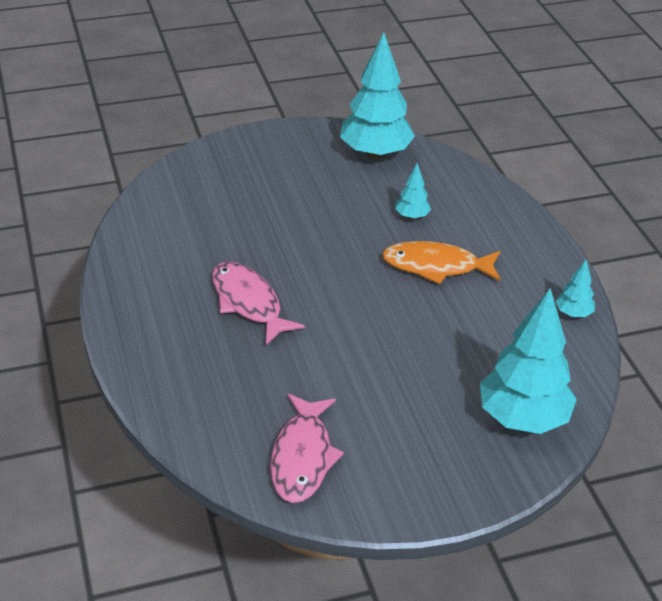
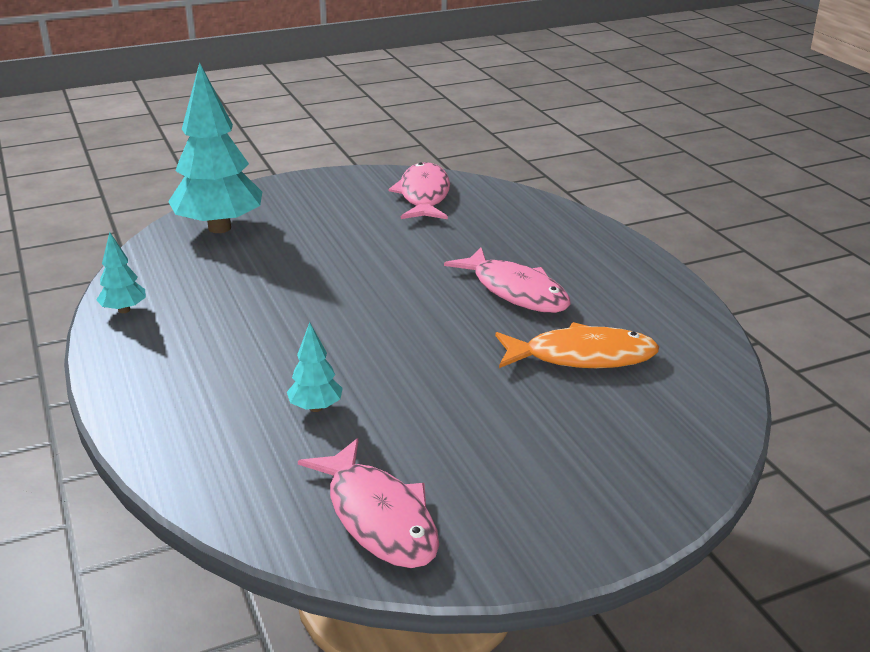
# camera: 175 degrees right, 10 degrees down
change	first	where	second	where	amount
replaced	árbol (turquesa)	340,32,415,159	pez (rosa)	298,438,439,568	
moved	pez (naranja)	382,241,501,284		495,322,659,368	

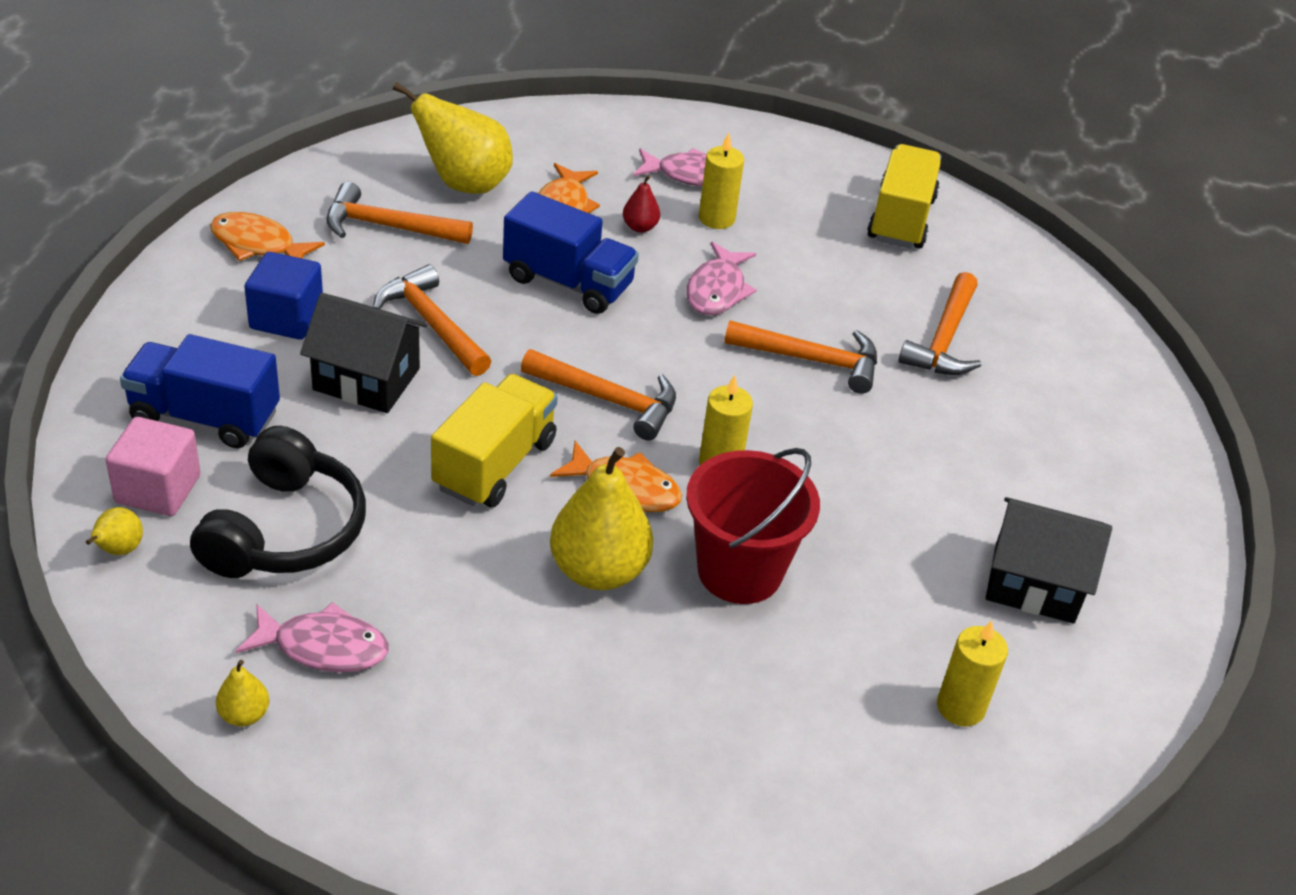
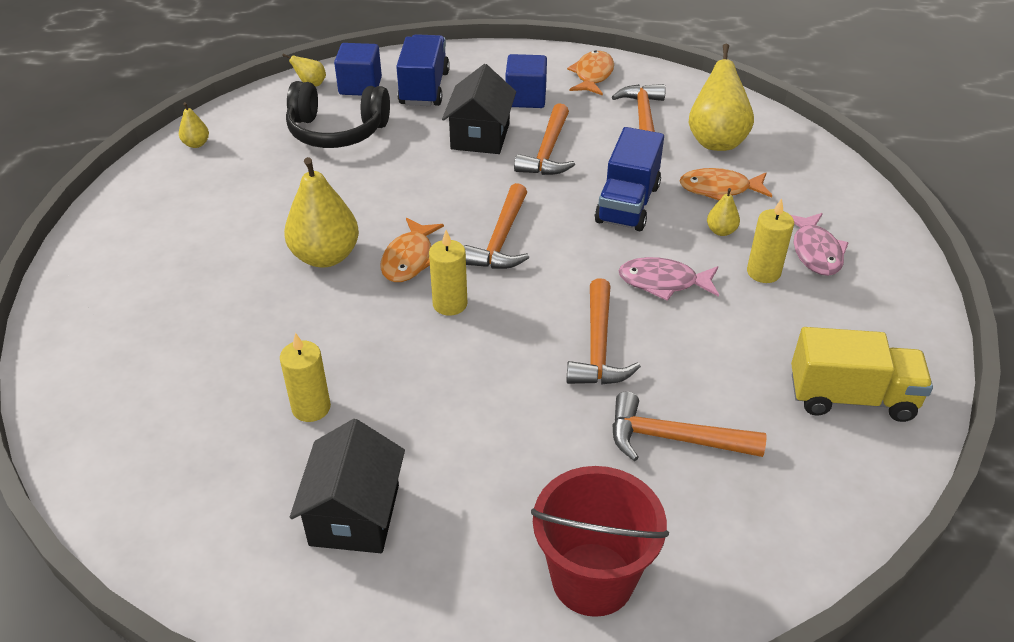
# camera: 85 degrees right, 0 degrees up
change	first	where	second	where	amount
recoloured	cubo (rosa)	106,417,200,516	cubo (azul)	334,43,382,96	
removed	pez (rosa)	236,602,389,672			
turned	martillo (naranja)	373,264,491,376		514,103,575,175	150 degrees clockwise
removed	camión (amarillo)	431,374,558,508			
recoloured	pera (rojo)	623,175,660,233	pera (amarillo)	707,188,740,236	
moved	balde (rojo)	686,448,820,604		531,466,669,617	
moved	vela (amarillo)	937,621,1008,726		280,333,331,422	

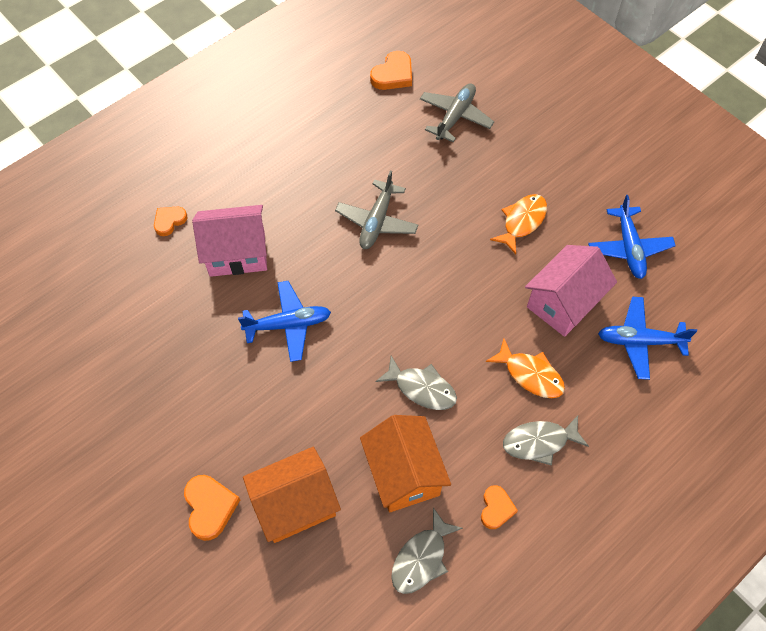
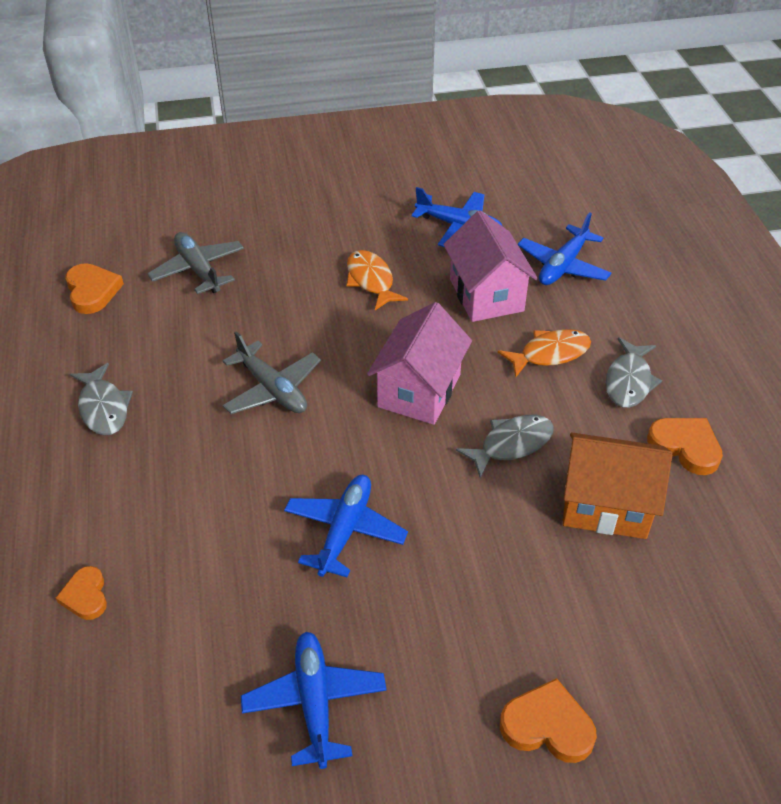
# camera: 60 degrees left, 15 degrees down
change	first	where	second	where	amount
moved	casa (rosa)	192,205,267,277		367,302,472,425	
removed	casa (naranja)	243,447,341,543			
moved	pez (gris)	391,507,463,594		70,363,133,435	
resized	corazón (naranja)	481,485,518,529		647,418,723,475	x1.50
added			avión (azul)	241,632,387,769	

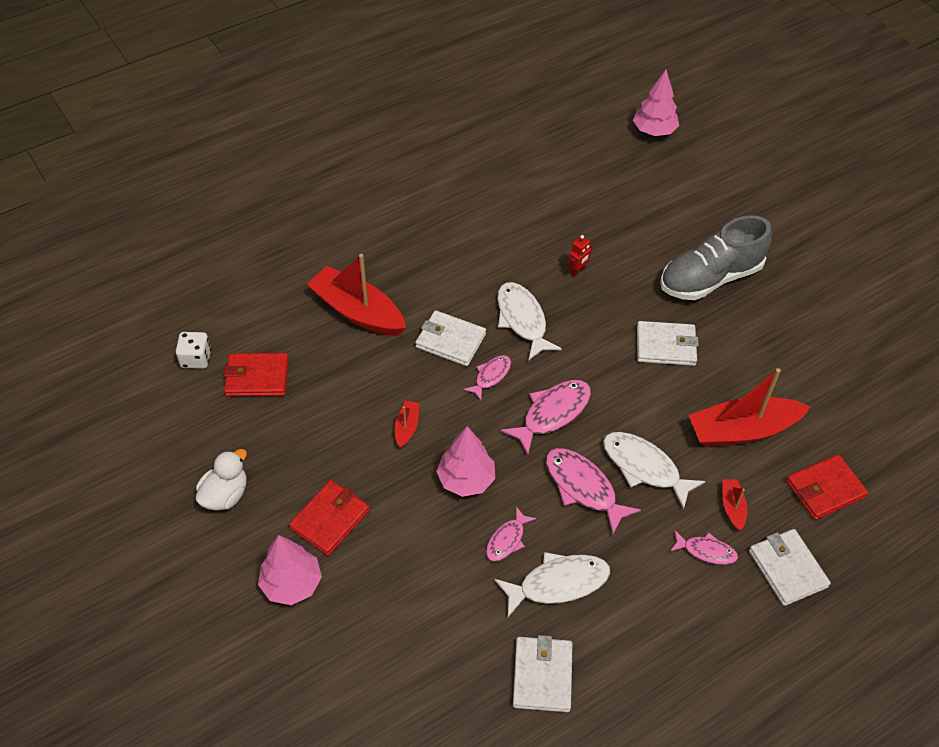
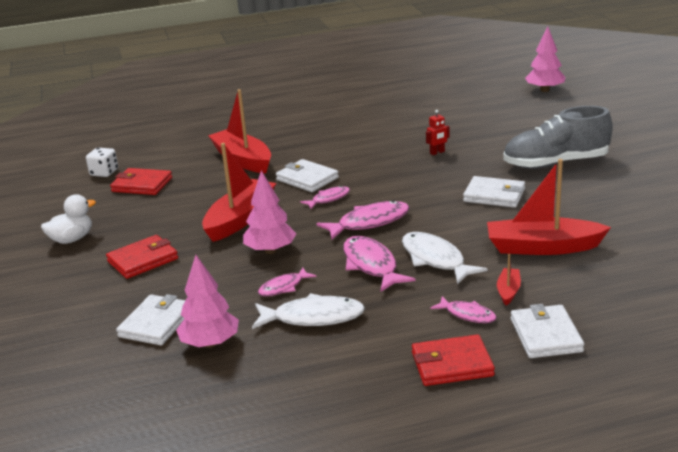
# camera: 20 degrees right, 25 degrees down
change	first	where	second	where	amount
moved	árbol (rosa)	258,535,322,605		176,255,239,348	
resized	barco (rojo)	395,401,420,448		202,143,276,242	x2.22
removed	pez (blanco)	497,282,562,361			
moved	cartera (blanco)	513,635,573,712		116,294,185,345	
moved	cartera (rojo)	786,454,868,520		412,334,495,386	

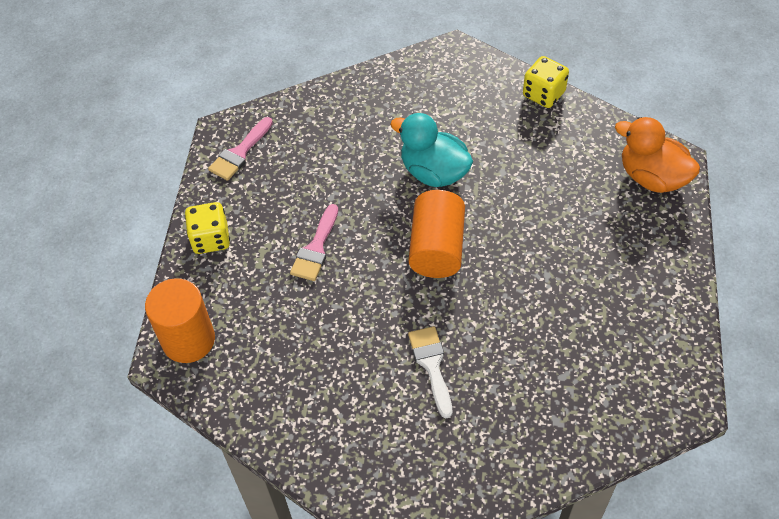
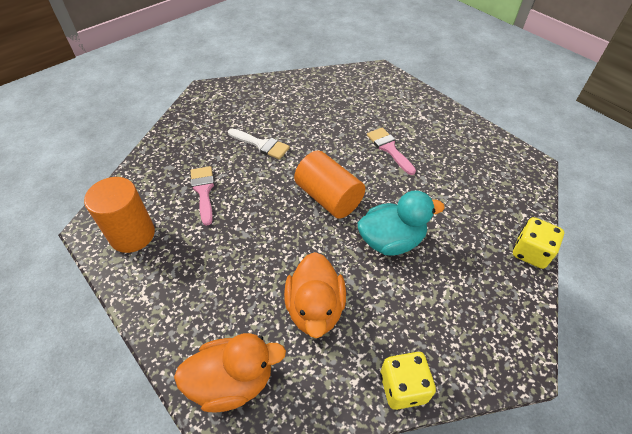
# camera: 130 degrees right, 5 degrees down
change	first	where	second	where	amount
moved	cilindro (naranja)	145,278,215,363		84,177,155,253	
moved	dado (amarillo)	185,202,230,254		513,217,564,269	
moved	pincel (rosa)	208,117,273,181		191,166,214,226	
added			pato (naranja)	284,252,346,338	

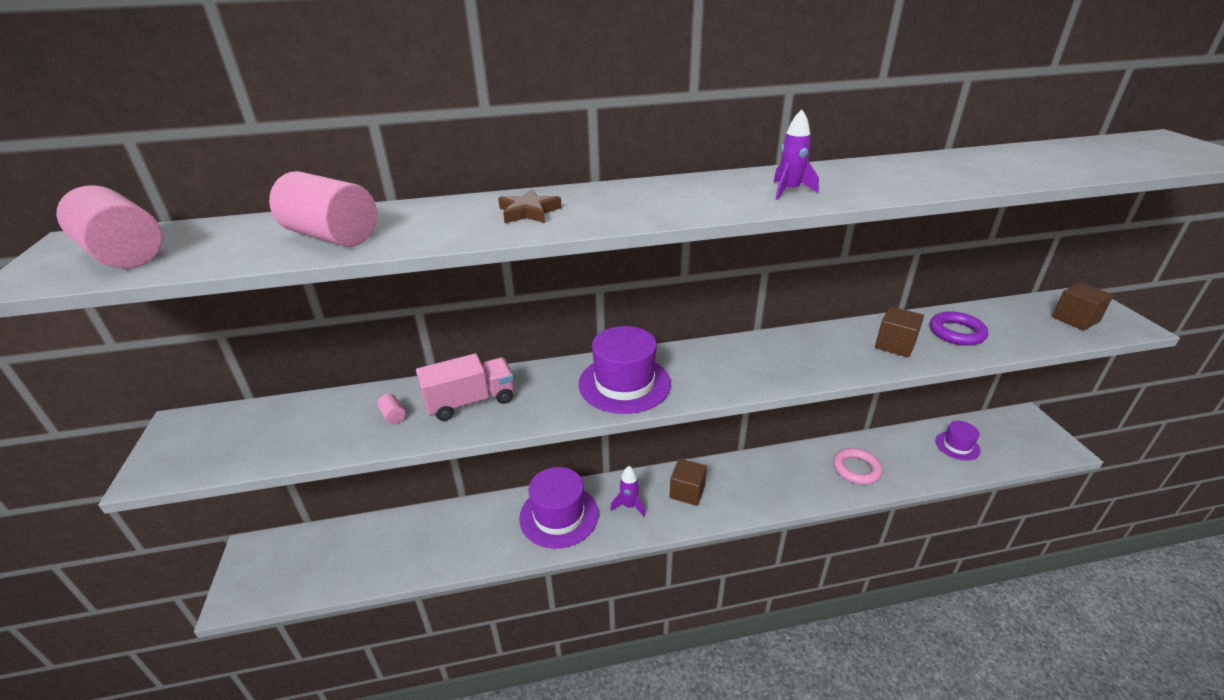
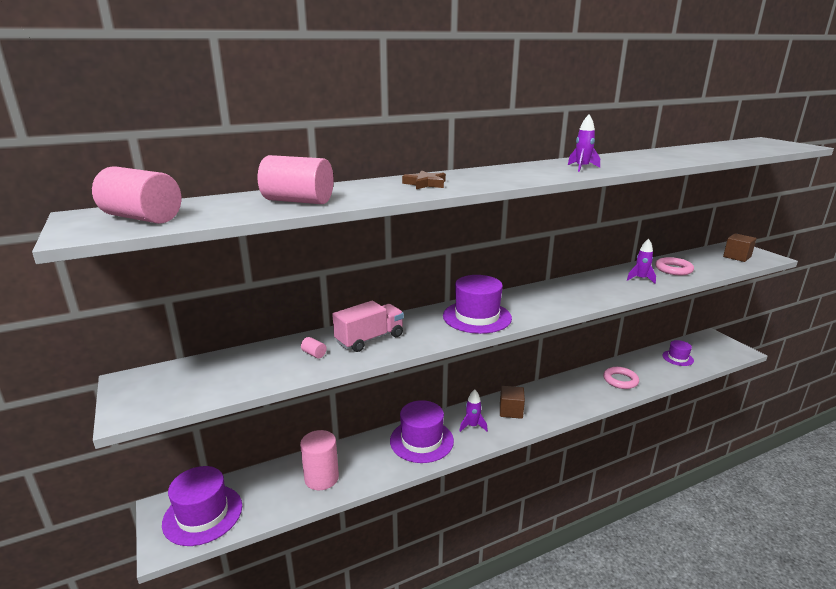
# camera: 15 degrees left, 10 degrees down
change	first	where	second	where	amount
replaced	cubo (marrón)	875,306,924,357	cohete (morado)	627,239,656,284	
recoloured	anillo (morado)	930,311,988,346	anillo (rosa)	655,257,694,275	
added			sombrero (morado)	162,466,242,546	
added			cilindro (rosa)	300,430,339,490	

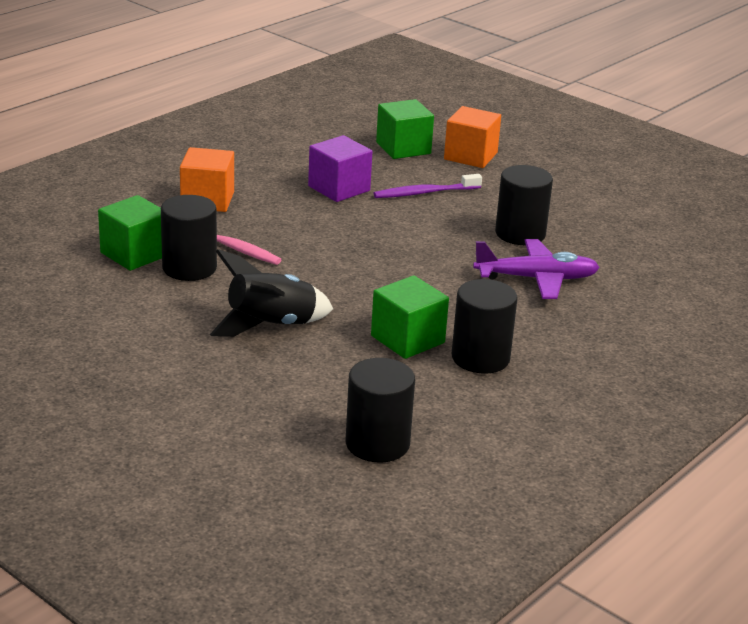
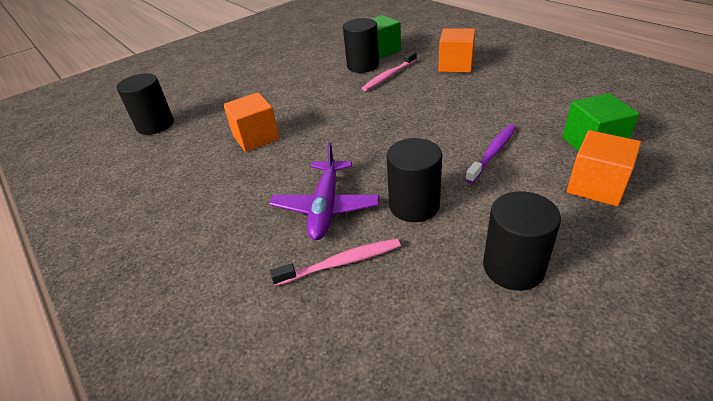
# camera: 105 degrees right, 10 degrees up
change	first	where	second	where	amount
removed	cohete (negro)	209,249,333,337			
removed	cubo (morado)	308,135,372,202			
recoloured	cubo (verde)	371,275,449,359	cubo (naranja)	223,92,280,152	
turned	cepillo de dientes (morado)	374,174,482,198		465,124,516,183	45 degrees clockwise
moved	cilindro (negro)	452,279,518,374		483,191,561,291	
added			cepillo de dientes (rosa)	270,238,401,286	

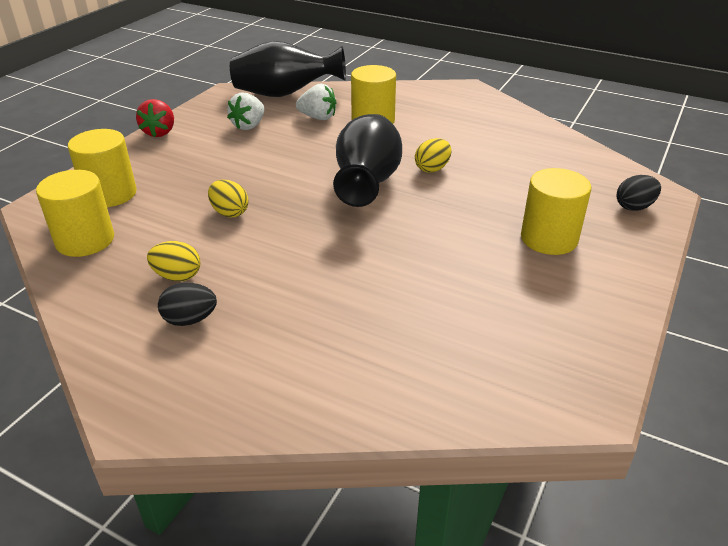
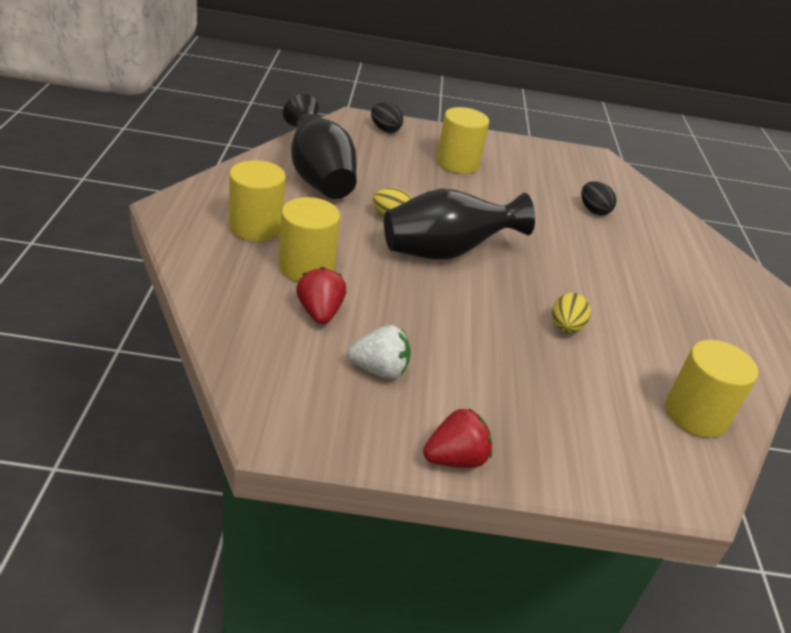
# camera: 120 degrees left, 0 degrees up
change	first	where	second	where	amount
moved	cilindro (amarillo)	68,129,137,207		229,160,286,242	
removed	huevo (amarillo)	147,241,201,281			
moved	huevo (negro)	158,283,217,326		581,181,617,215	
moved	florero (negro)	230,41,346,97		283,94,357,199	
recoloured	fresa (blanco)	296,83,336,120	fresa (rojo)	296,267,346,324	

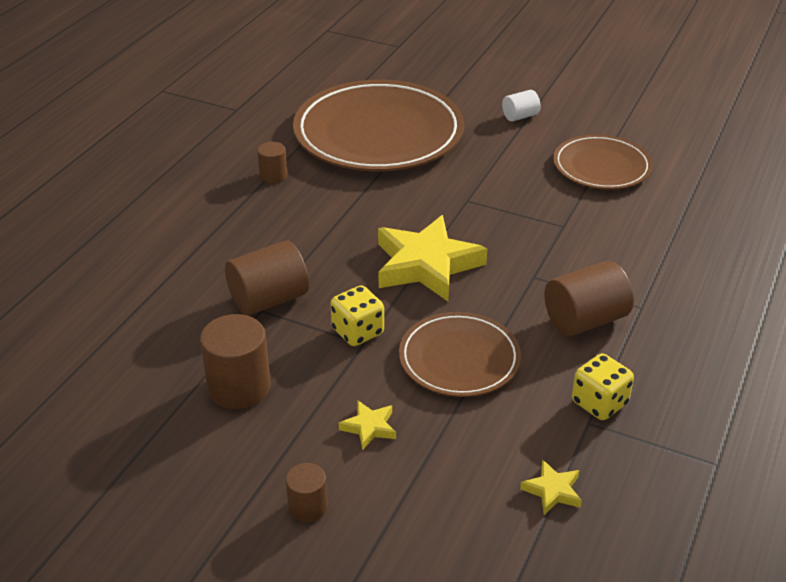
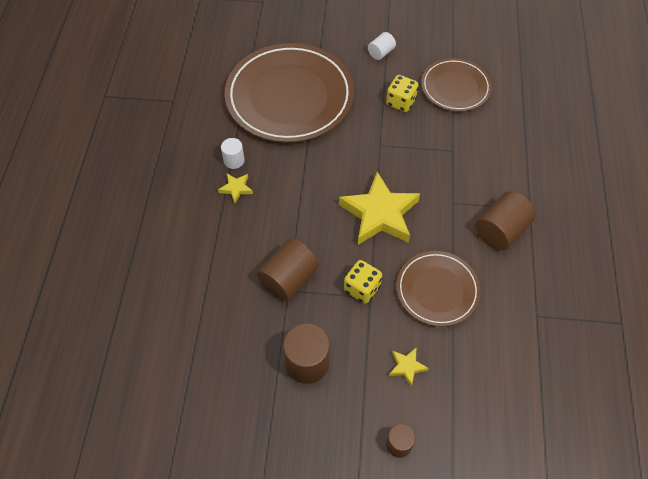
# camera: 20 degrees left, 20 degrees up
change	first	where	second	where	amount
recoloured	cilindro (marrón)	257,142,287,183	cilindro (blanco)	221,138,245,169	
moved	estrella (amarillo)	520,460,582,515		218,174,253,203	
moved	dado (amarillo)	572,353,634,420		386,75,418,112	

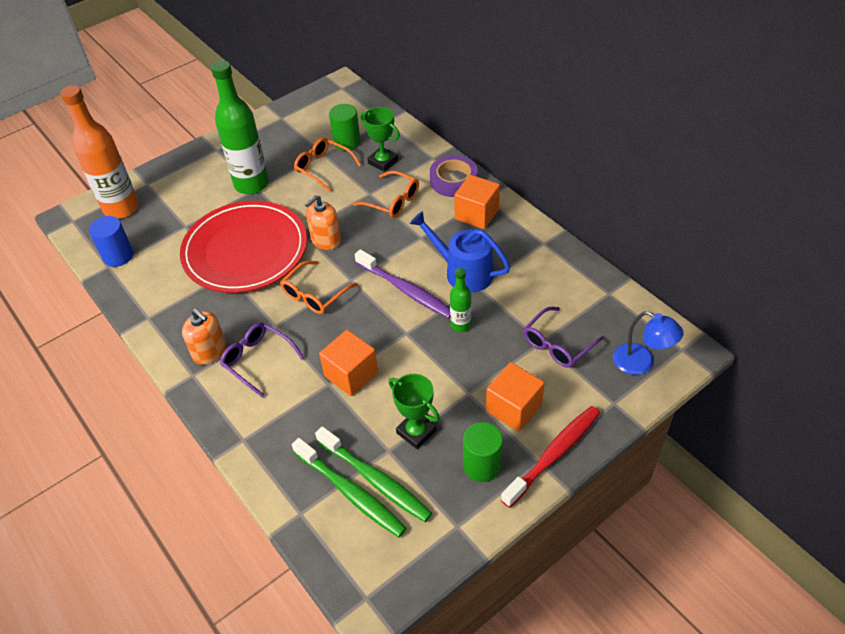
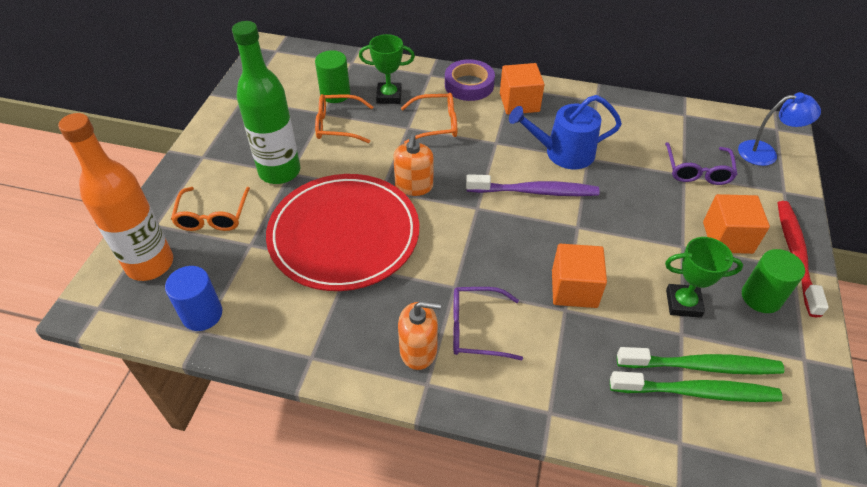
# camera: 40 degrees left, 0 degrees up
change	first	where	second	where	amount
moved	gafas (naranja)	280,261,358,314		171,187,250,231	
removed	botella (verde)	450,268,471,332			

